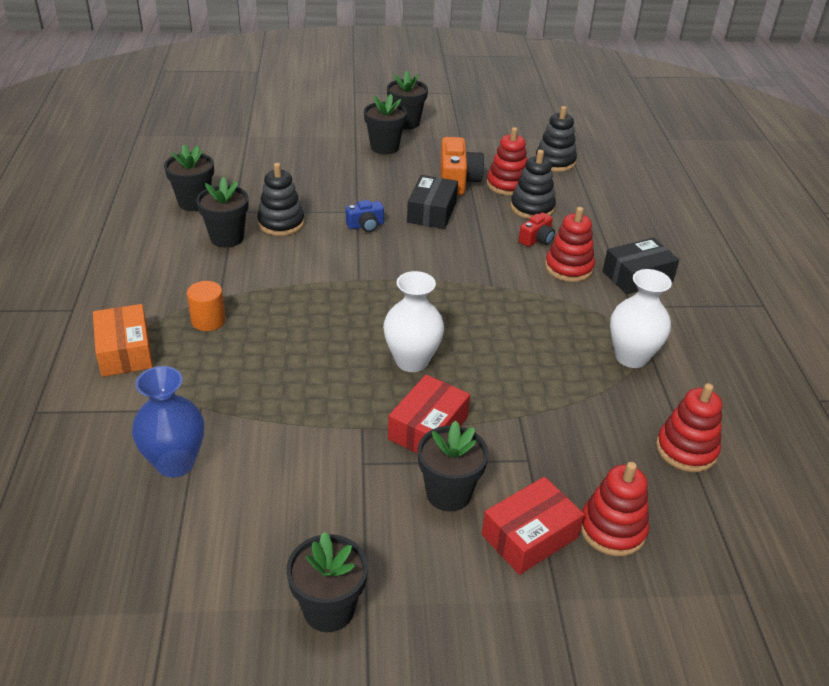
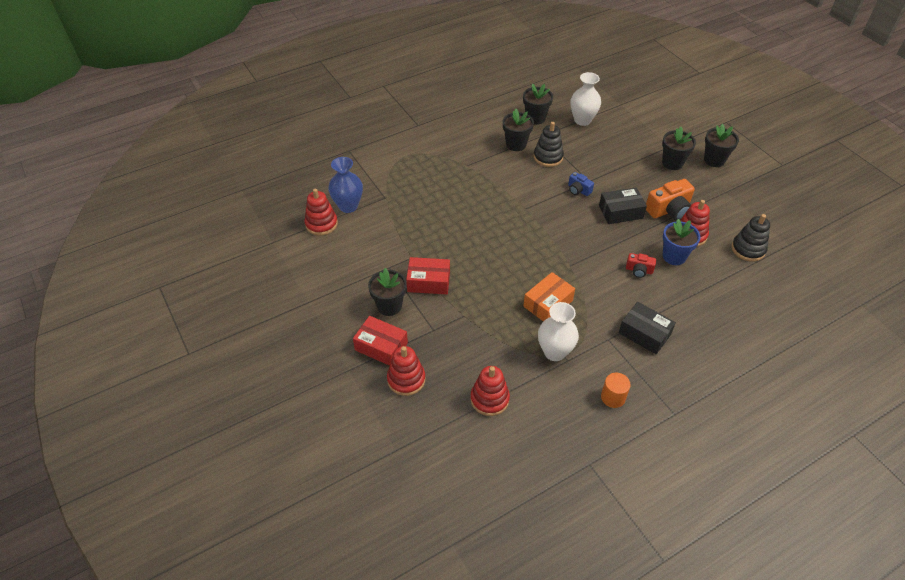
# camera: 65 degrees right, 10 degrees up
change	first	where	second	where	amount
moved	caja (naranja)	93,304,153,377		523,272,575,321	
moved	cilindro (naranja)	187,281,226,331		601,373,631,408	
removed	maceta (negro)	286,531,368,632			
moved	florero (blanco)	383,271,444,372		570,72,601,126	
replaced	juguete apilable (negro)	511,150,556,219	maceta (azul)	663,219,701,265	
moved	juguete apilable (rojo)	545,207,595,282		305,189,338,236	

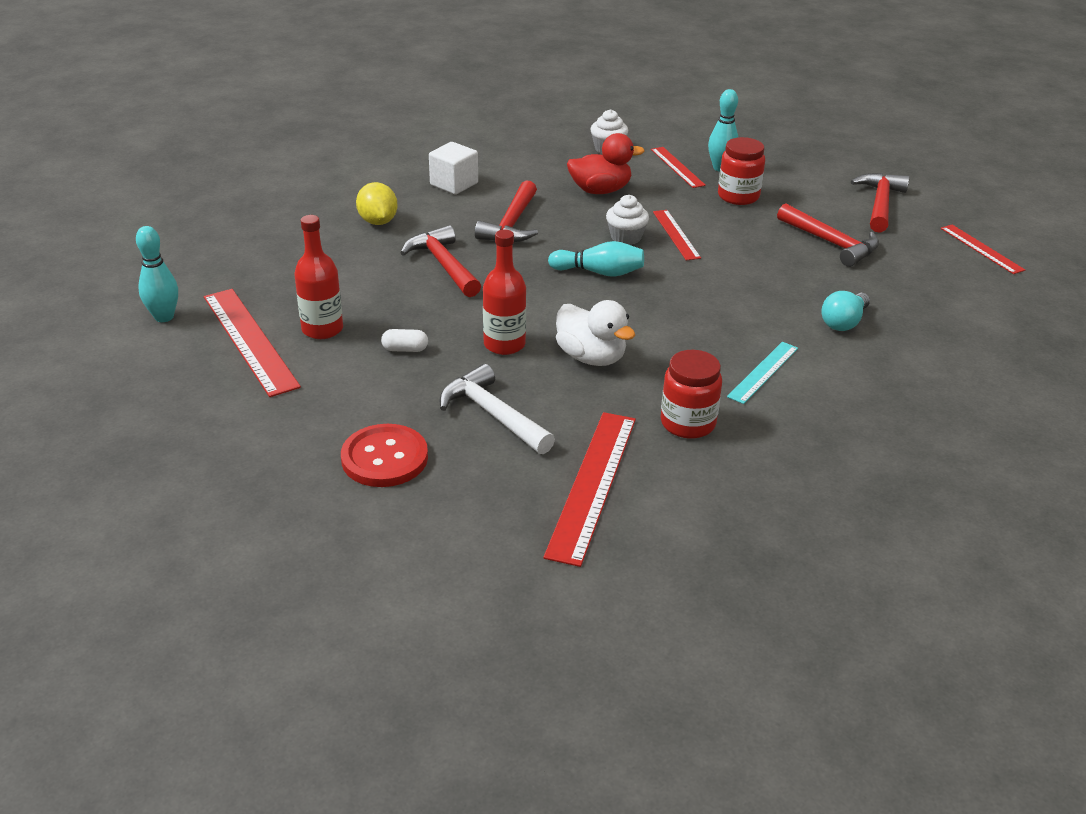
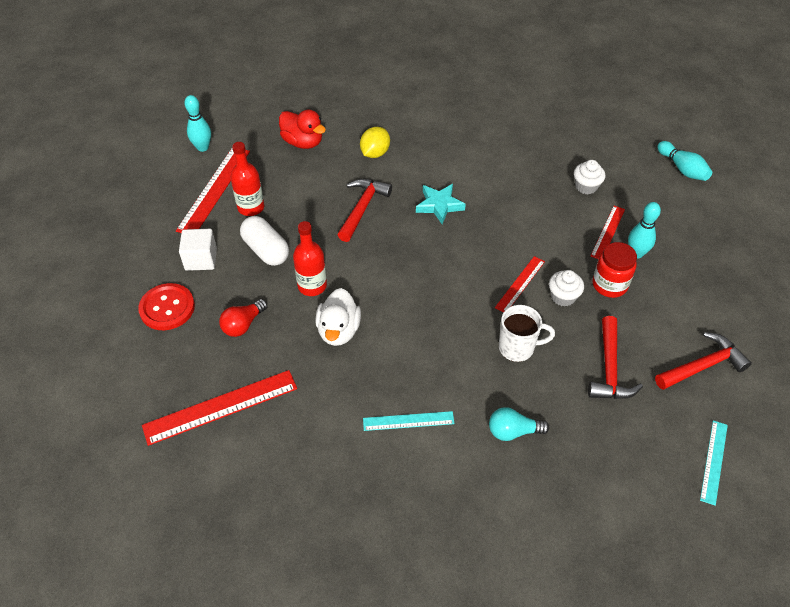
# camera: 50 degrees right, 15 degrees up
change	first	where	second	where	amount
resized	cápsula (blanco)	381,329,428,352		240,216,289,266	x2.01
moved	cubo (blanco)	429,142,478,195		179,229,217,271	
replaced	martillo (blanco)	440,364,555,454	bombilla (rojo)	219,299,267,337	
replaced	martillo (rojo)	475,180,538,242	estrella (turquesa)	416,184,466,224	
moved	bolo (turquesa)	548,241,644,277		657,141,712,181	
moved	pato (rojo)	567,133,645,194		279,110,326,149	
moved	magdalena (blanco)	606,195,649,245		549,270,584,307	
removed	tarro (rojo)	661,350,722,439			
recoloured	regla (rojo)	941,225,1025,274	regla (turquesa)	700,420,728,506	
added			taza (blanco)	499,305,555,362	

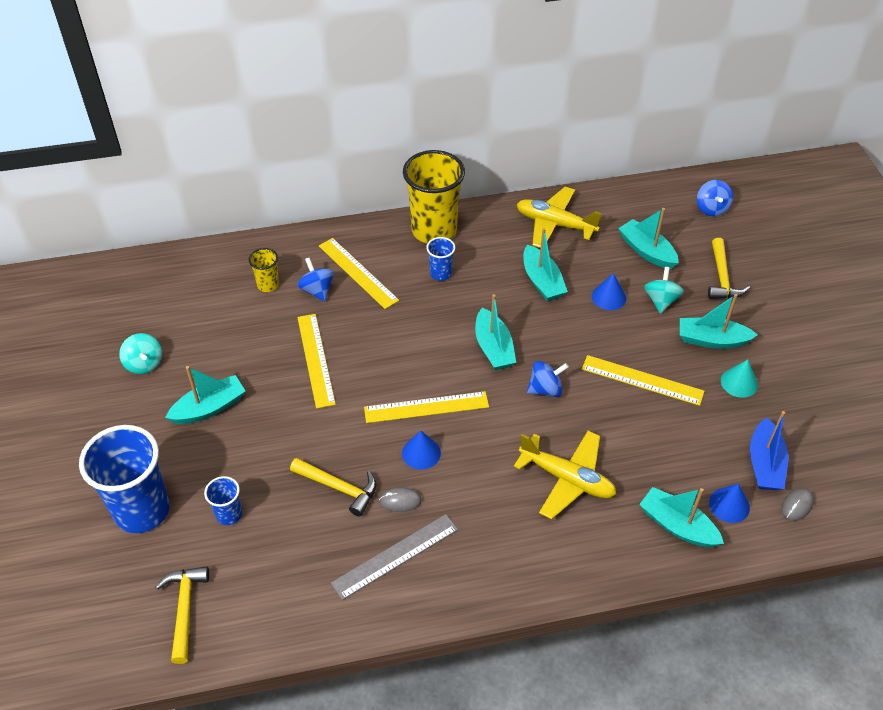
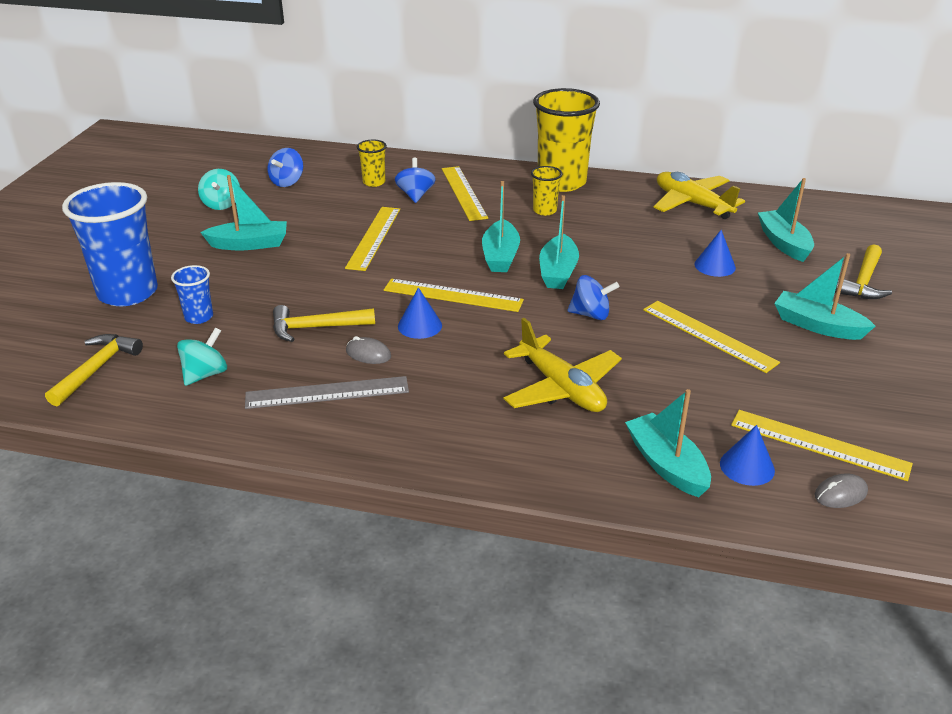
# camera: 25 degrees right, 15 degrees down
change	first	where	second	where	amount
turned	martillo (amarillo)	290,458,376,517		273,305,375,342	120 degrees clockwise
recoloured	vaso (azul)	426,237,455,281	vaso (amarillo)	531,166,562,216	
moved	barco (turquesa)	524,228,568,301		482,181,520,272	
moved	peonza (turquesa)	644,267,684,314		177,327,227,386	
moved	peonza (azul)	697,180,733,216		267,148,303,187	
removed	cono (turquesa)	721,359,758,398			
replaced	barco (azul)	750,411,788,490	regla (amarillo)	731,410,913,481	

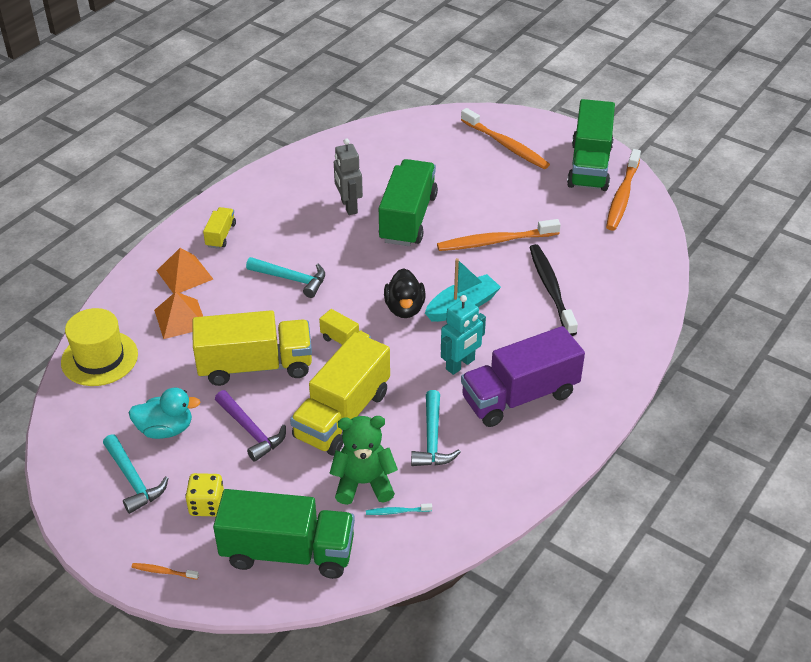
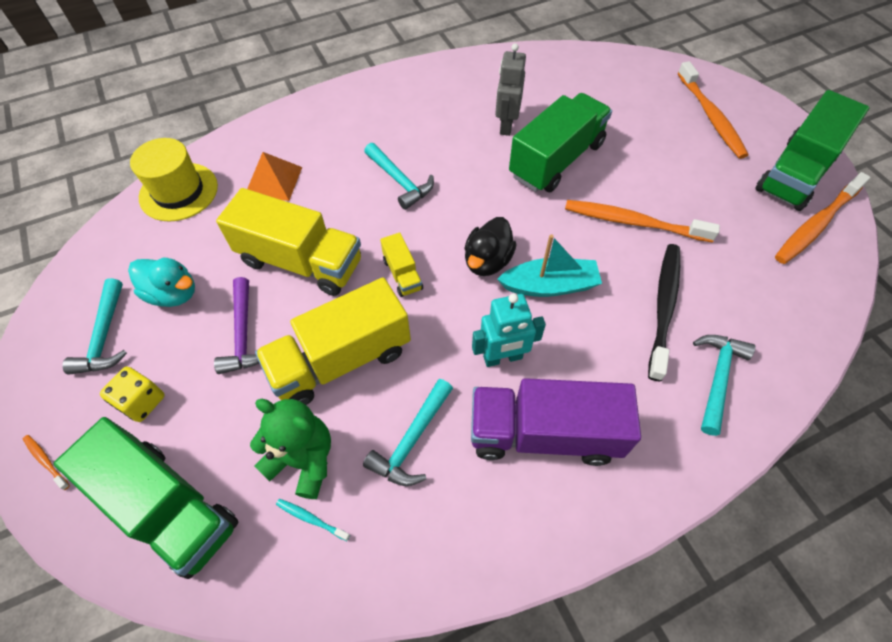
# camera: 30 degrees right, 15 degrees up
change	first	where	second	where	amount
removed	pirámide (naranja)	157,248,213,293			
removed	camión (amarillo)	203,207,236,249			
added			martillo (turquesa)	693,335,755,436	

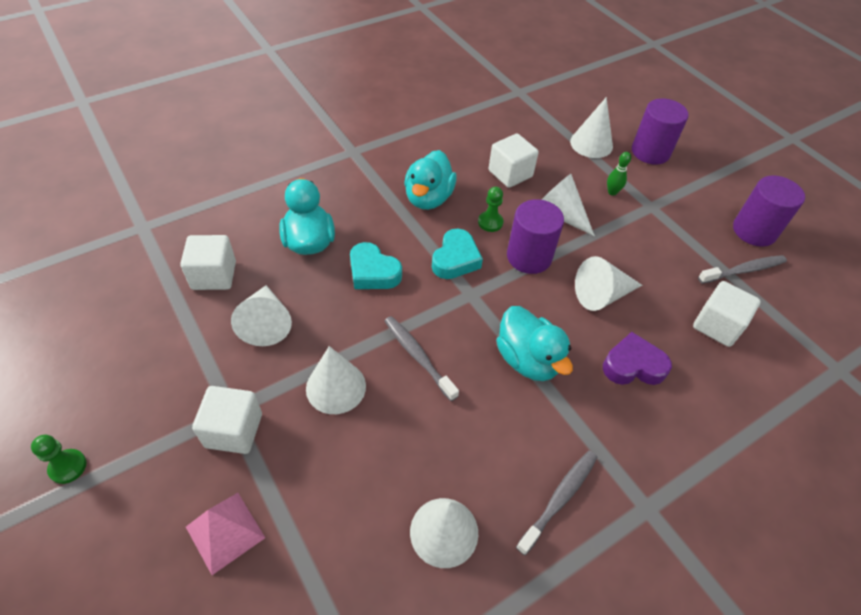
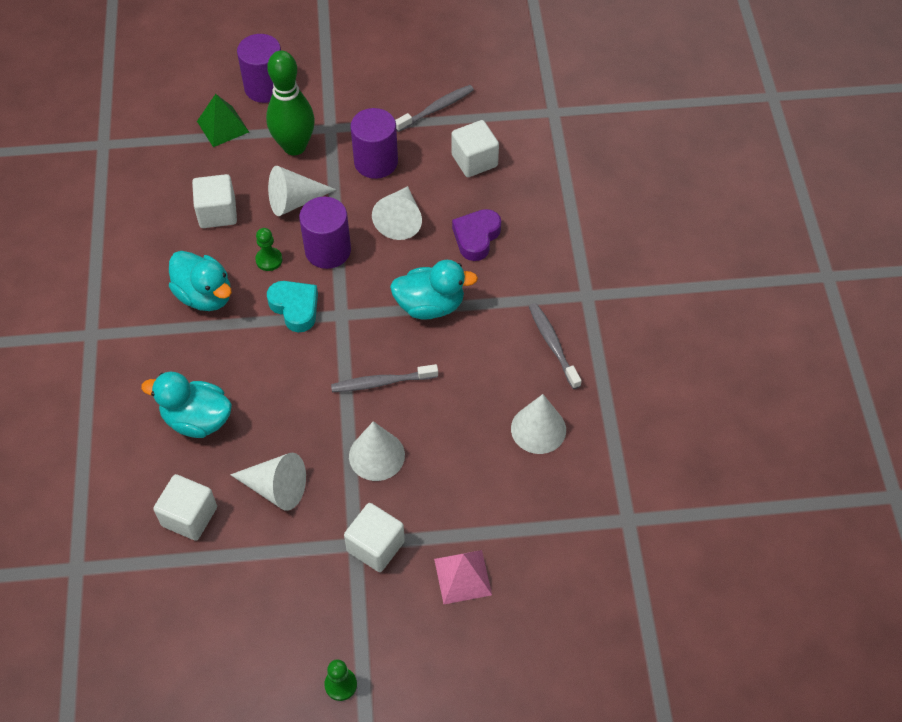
# camera: 60 degrees left, 5 degrees up
change	first	where	second	where	amount
removed	corazón (turquesa)	350,242,402,289			
replaced	cono (blanco)	570,97,613,158	pirámide (verde)	197,94,249,147	
resized	bolo (verde)	607,152,631,196		266,51,315,155	x2.42
turned	cepillo de dientes (gris)	698,255,787,284		395,85,474,132	45 degrees clockwise
moved	cilindro (morado)	733,175,805,247		350,108,398,179	

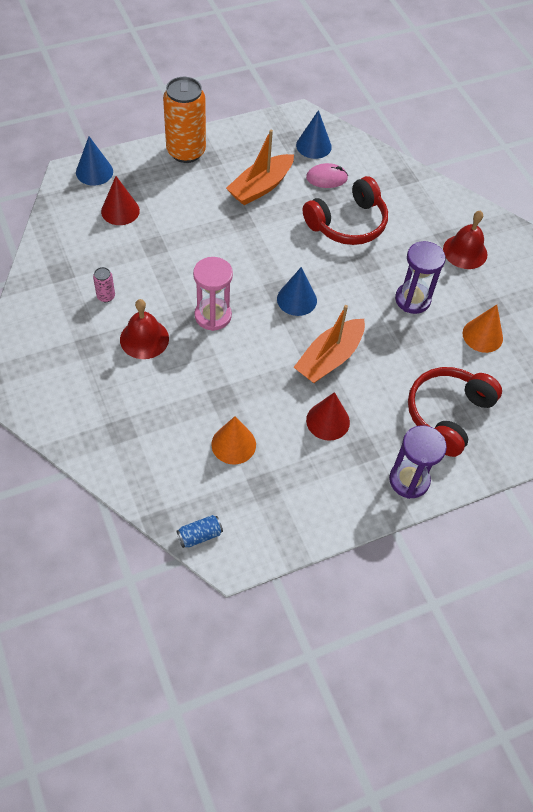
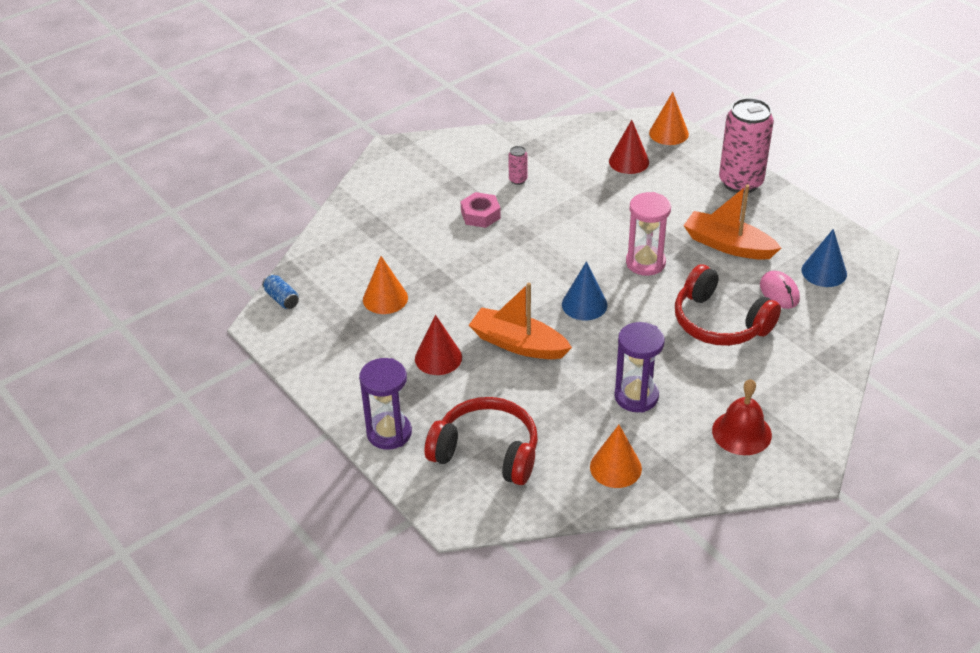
# camera: 80 degrees right, 15 degrees down
change	first	where	second	where	amount
recoloured	cono (azul)	76,136,113,186	cono (naranja)	649,92,689,145	
replaced	campana (rojo)	120,299,169,359	tuerca (rosa)	460,192,501,228	
recoloured	lata (naranja)	163,77,206,163	lata (rosa)	719,98,774,193	
moved	reloj de arena (rosa)	193,257,233,331		626,192,671,276	

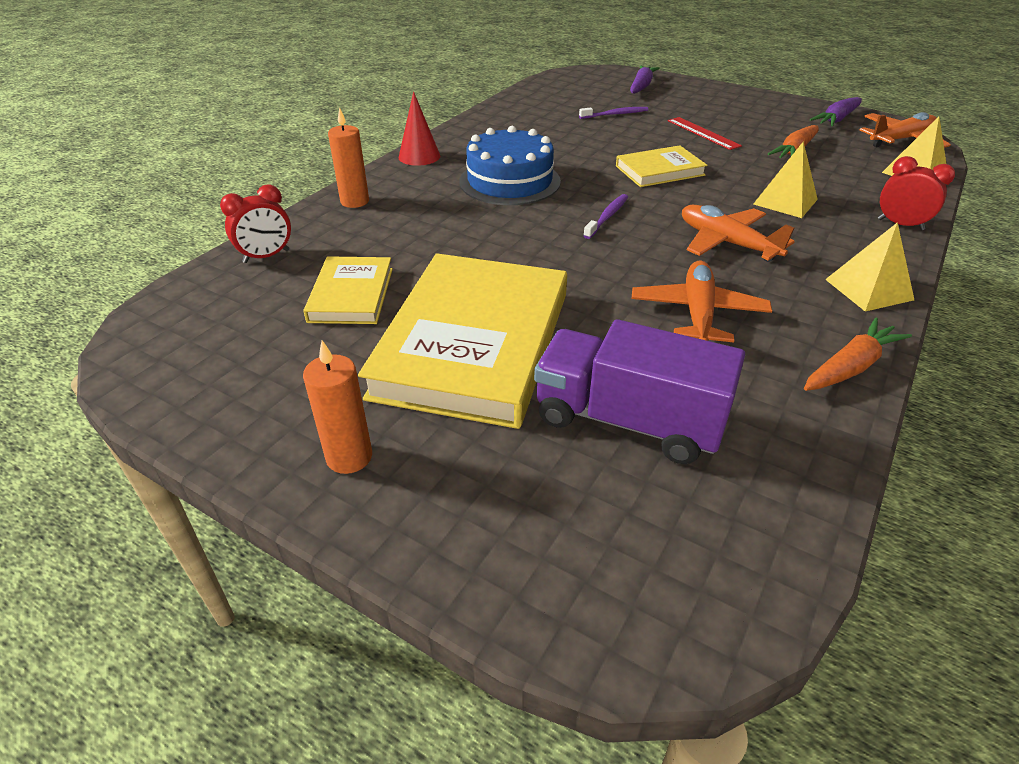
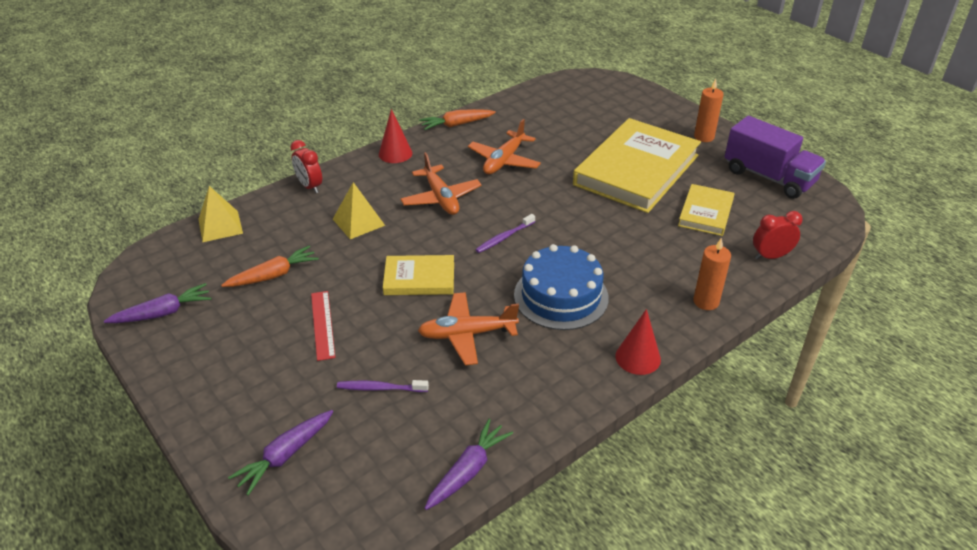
# camera: 160 degrees left, 0 degrees up
change	first	where	second	where	amount
moved	camión (morado)	534,319,745,464		725,116,826,199	
replaced	pirámide (amarillo)	825,222,914,312	cono (rojo)	379,109,412,163	
moved	avión (naranja)	859,112,951,148		418,292,519,365	
added			zanahoria (morado)	424,419,513,510	

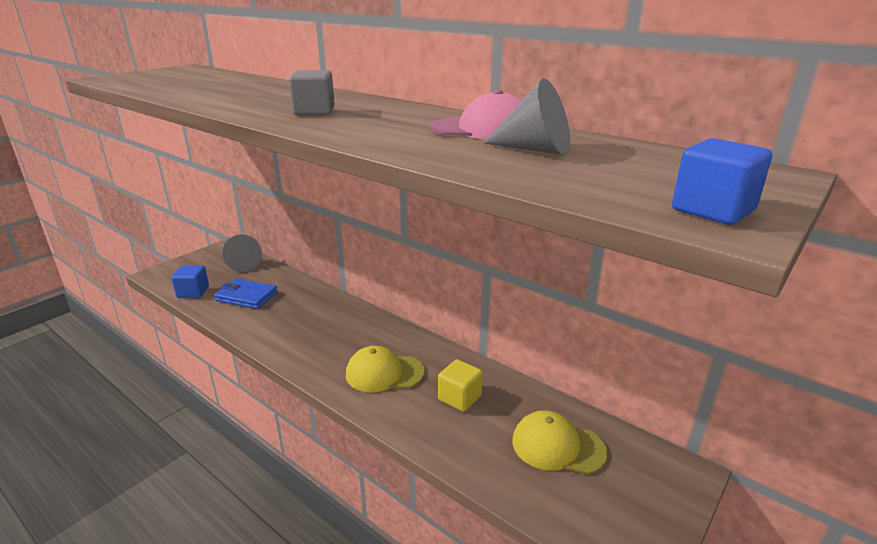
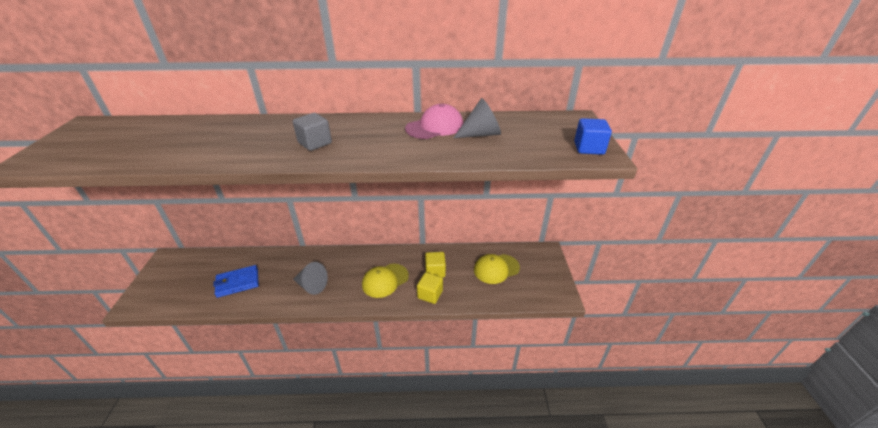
# camera: 40 degrees left, 10 degrees up
change	first	where	second	where	amount
removed	cubo (azul)	171,265,209,298			
moved	cono (gris)	222,235,262,272		293,262,328,295	
added			cubo (amarillo)	417,272,443,304	

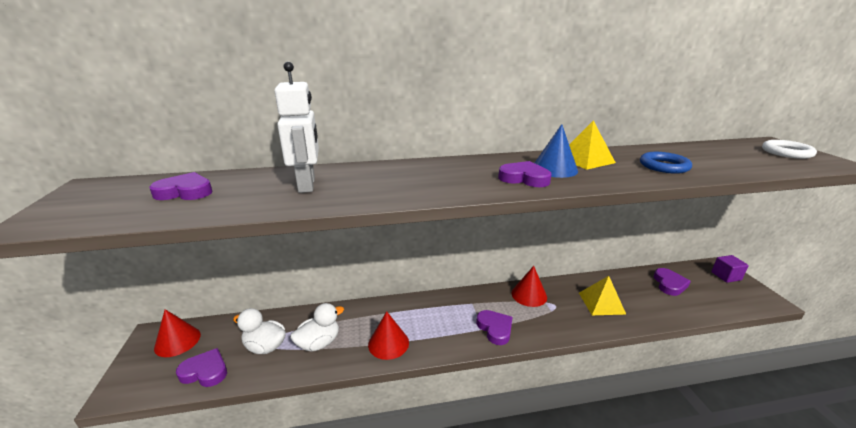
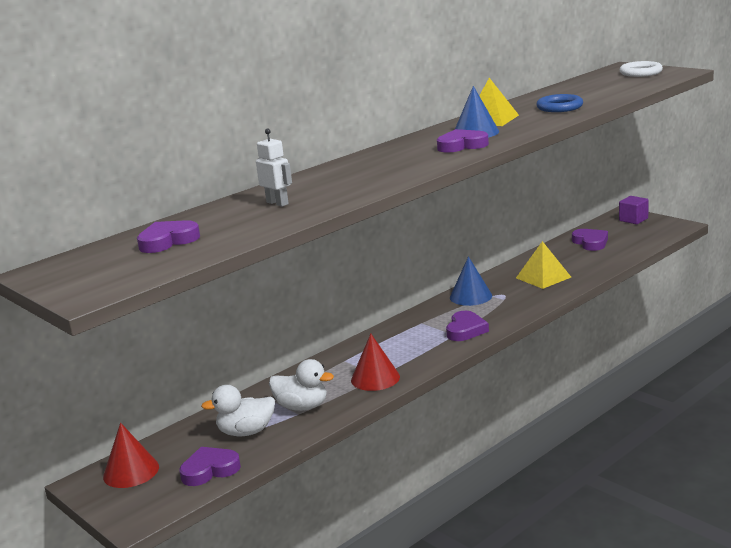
# camera: 30 degrees left, 5 degrees down
change	first	where	second	where	amount
resized	robot (blanco)	275,62,319,193		256,129,292,207	x0.60
turned	pato (blanco)	290,303,344,352		269,359,334,411	90 degrees clockwise
turned	corazón (morado)	476,310,513,345		446,311,489,341	75 degrees clockwise
recoloured	cono (rojo)	512,266,547,307	cono (azul)	450,256,492,306	

